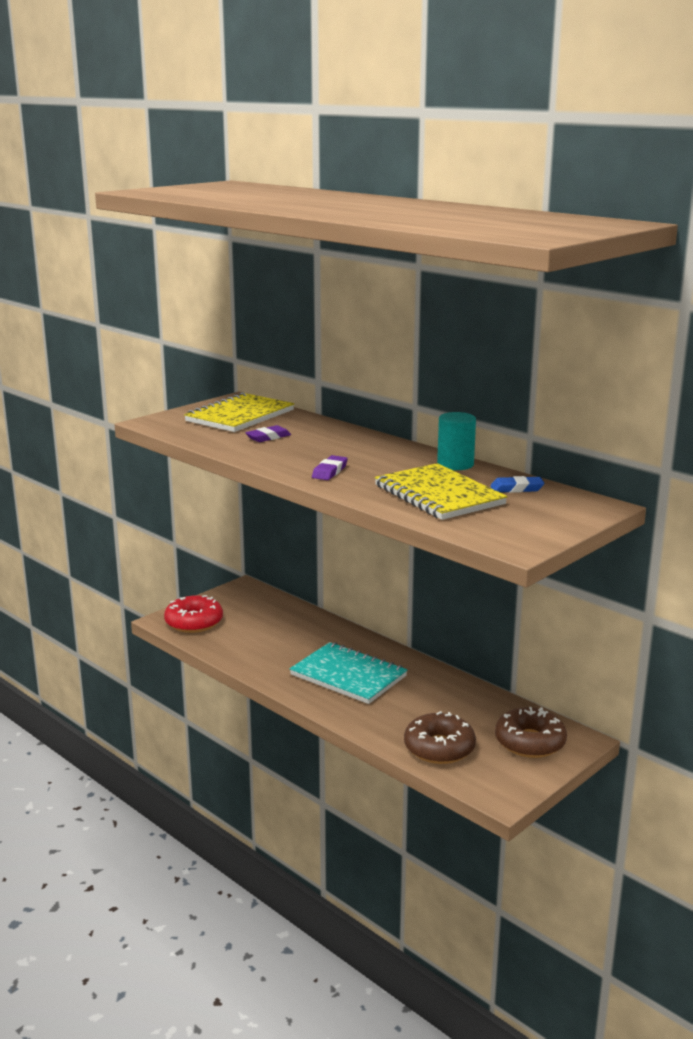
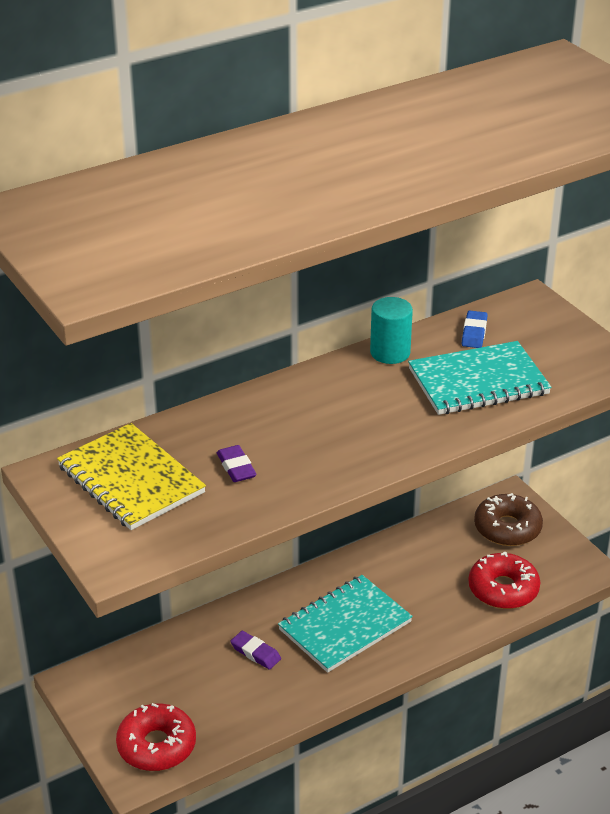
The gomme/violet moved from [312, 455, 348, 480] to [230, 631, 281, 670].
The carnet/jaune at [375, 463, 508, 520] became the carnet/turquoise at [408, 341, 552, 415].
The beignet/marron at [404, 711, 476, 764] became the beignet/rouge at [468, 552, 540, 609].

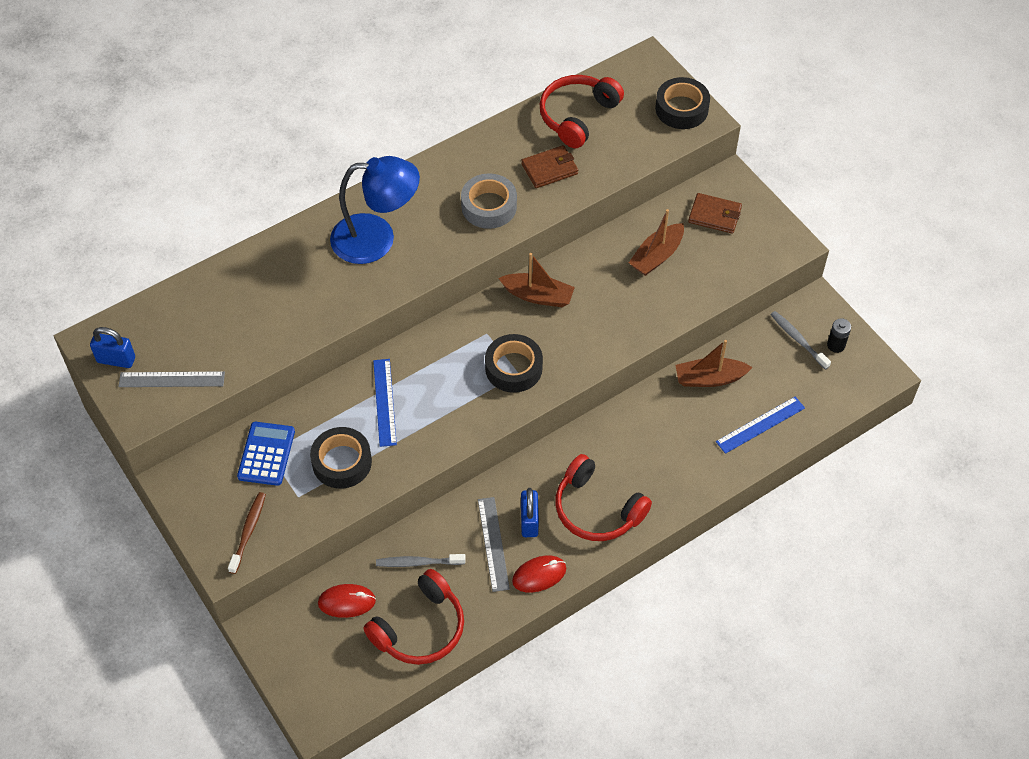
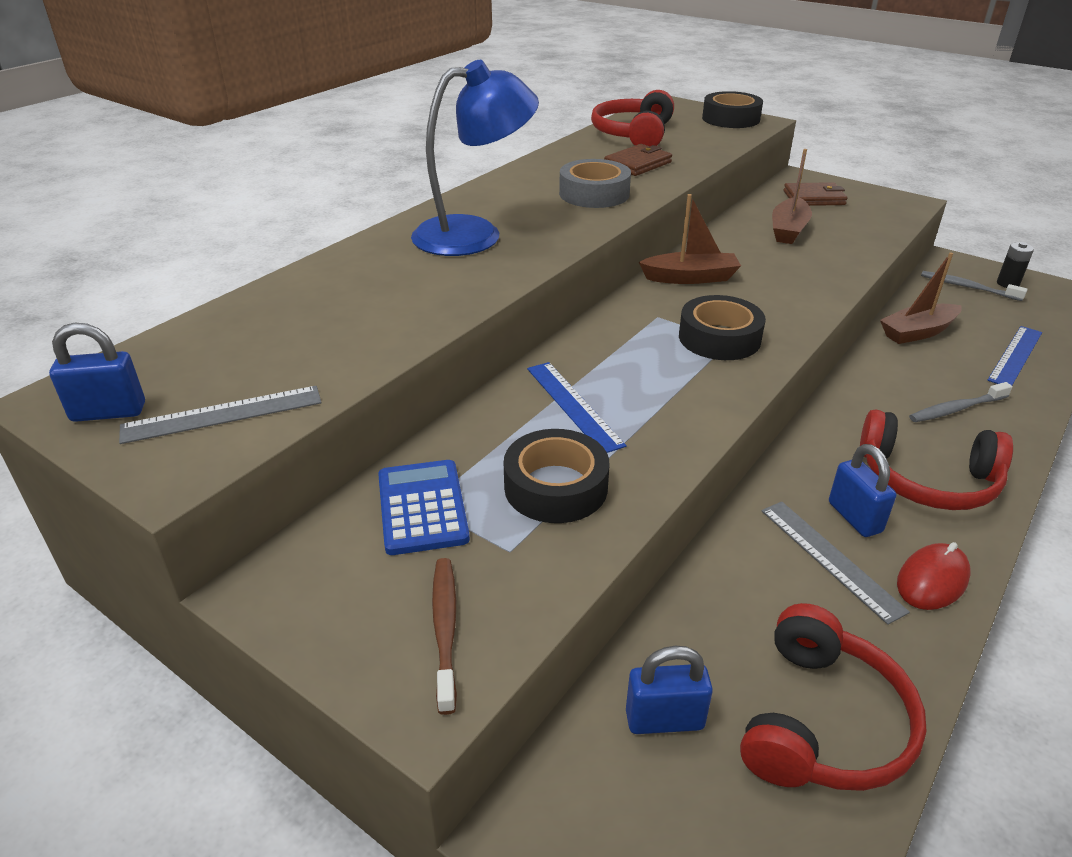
The brosse à dents/gris moved from [376, 554, 466, 567] to [909, 382, 1013, 422].
The souris/rouge at [318, 584, 376, 618] was replaced by the cadenas/bleu at [626, 646, 713, 734].

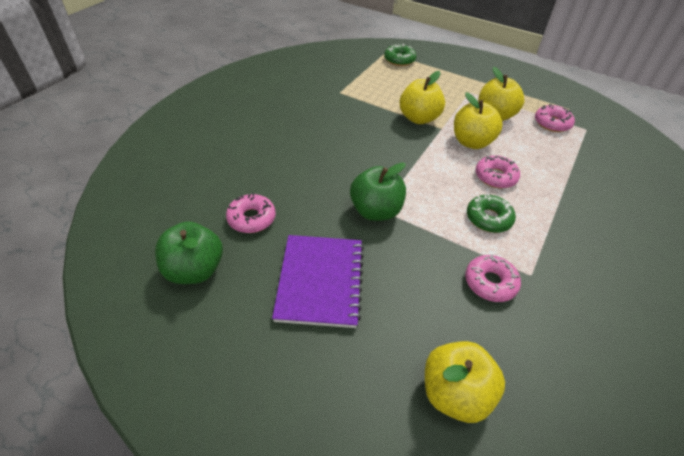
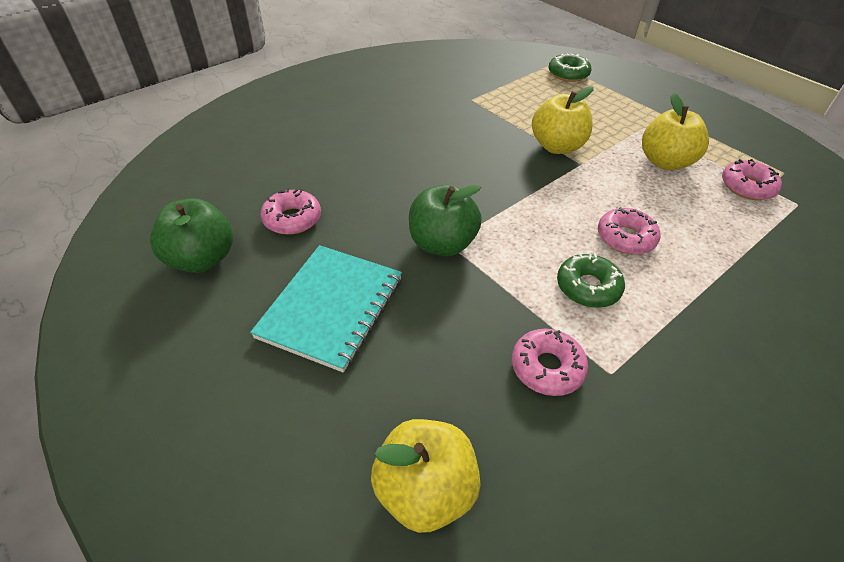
The pomme/jaune at [454, 92, 503, 149] disappeared.
The carnet/violet at [272, 235, 364, 328] became the carnet/turquoise at [250, 245, 402, 373].

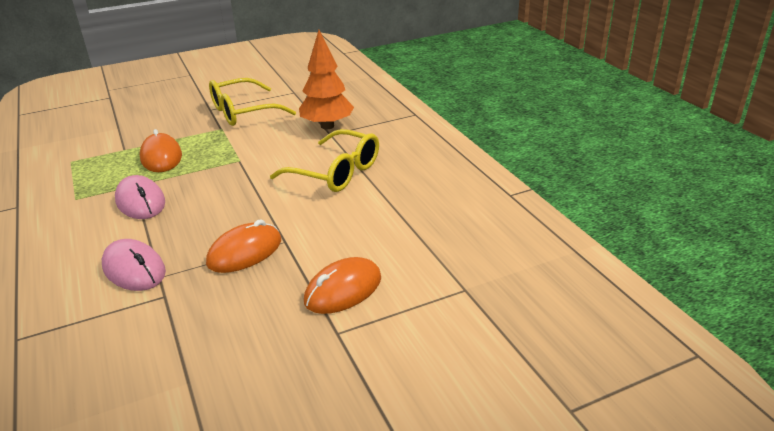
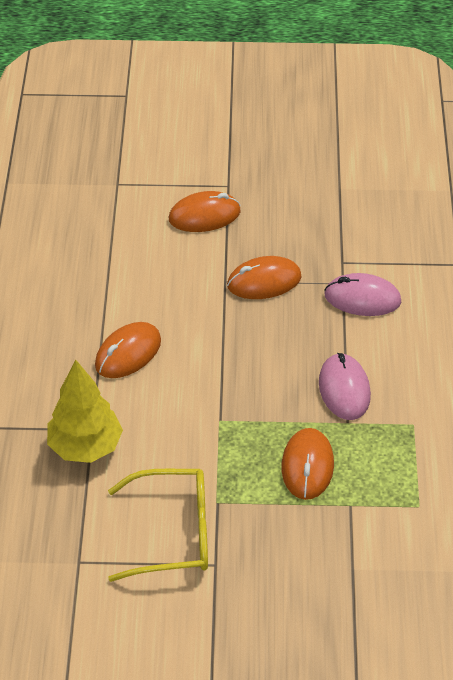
The arbre/orange at [299, 30, 354, 129] became the arbre/jaune at [47, 360, 123, 463].
The lunettes/jaune at [270, 129, 379, 192] was replaced by the souris/orange at [95, 322, 161, 378].
The souris/rose at [102, 239, 166, 291] turned 60 degrees counterclockwise.

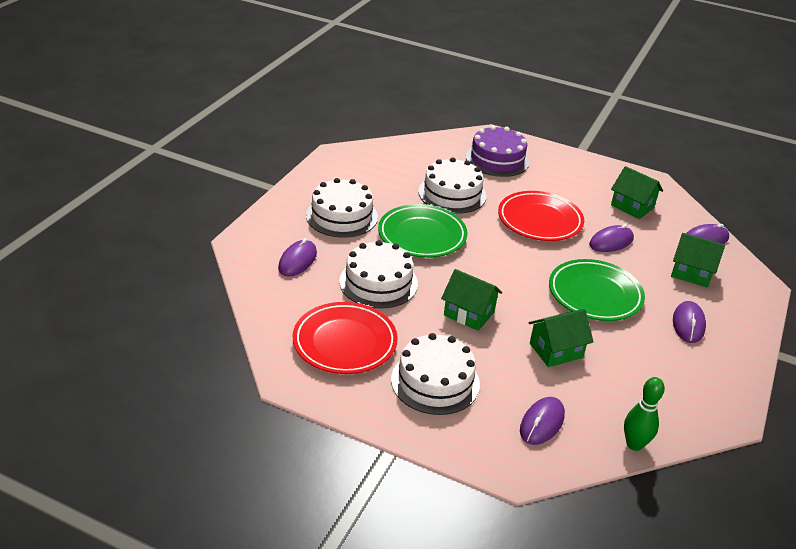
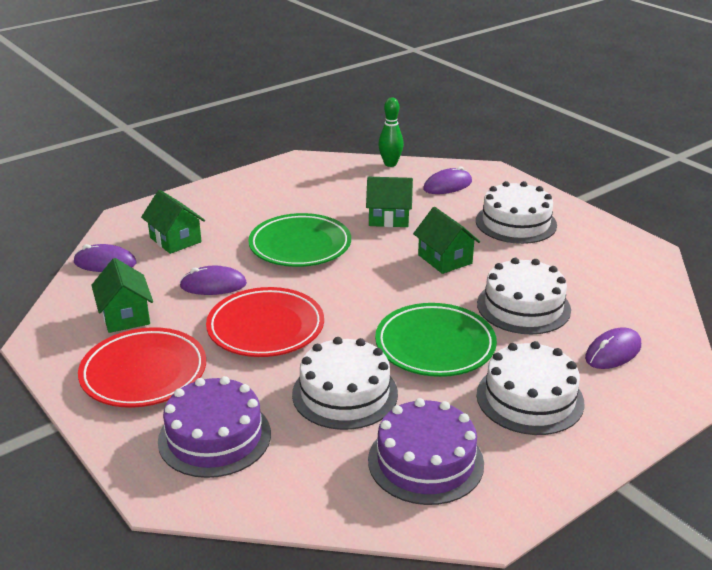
The souris/violet at [673, 301, 706, 343] disappeared.
The assiette/rouge moved from [293, 302, 398, 374] to [78, 327, 206, 408].
The gâteau/violet at [368, 398, 484, 505] appeared.

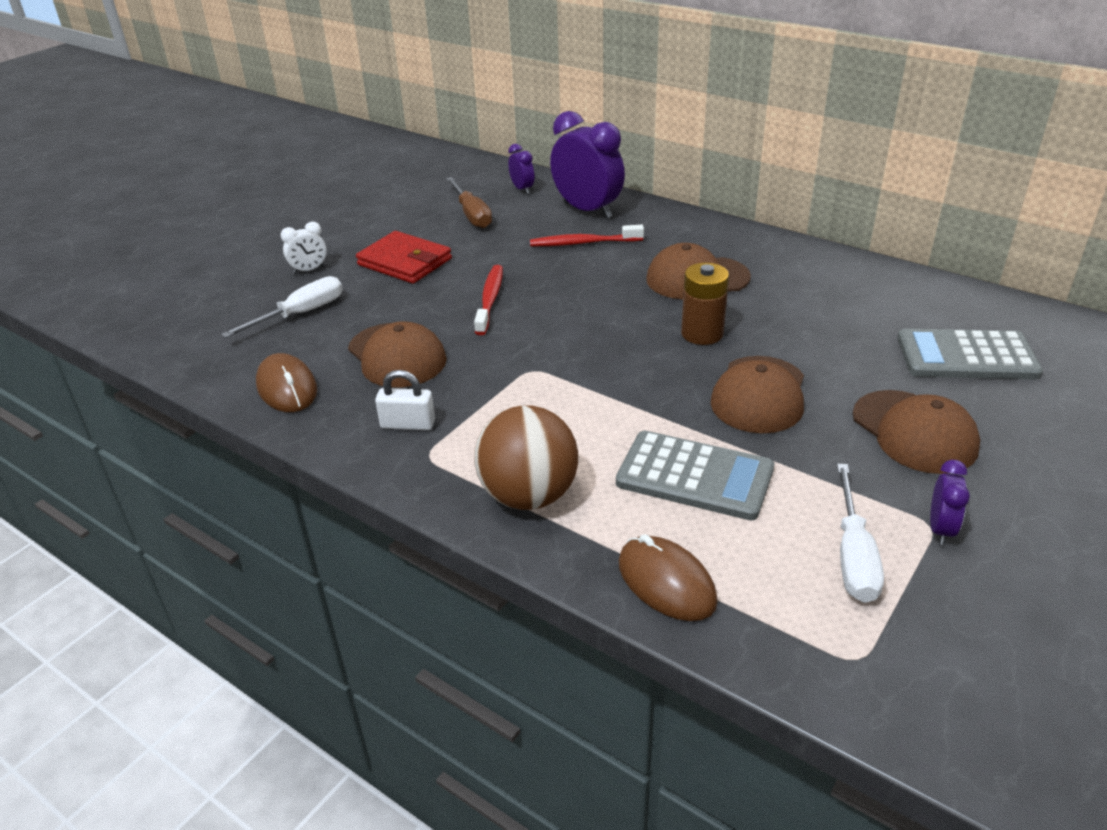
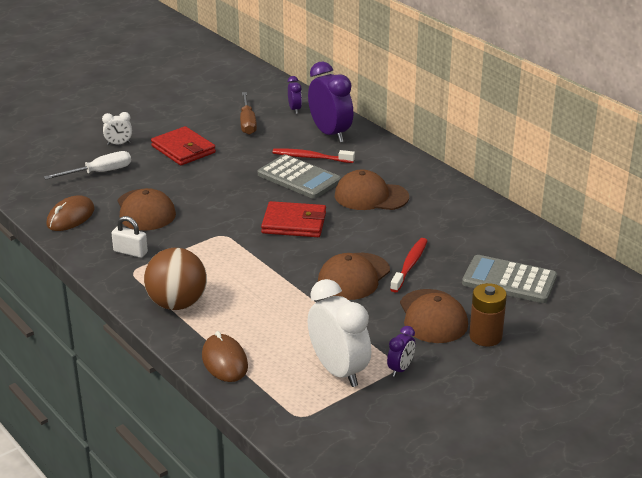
The pile/marron moved from [681, 263, 729, 345] to [469, 283, 507, 347].
The brosse à dents/rouge moved from [474, 265, 503, 335] to [390, 238, 427, 293].
The souris/marron at [256, 353, 317, 412] turned 45 degrees clockwise.
The calculatrice/gris moved from [616, 431, 774, 520] to [258, 154, 341, 199].
The tournevis/blanc at [837, 464, 884, 603] was replaced by the réveil/blanc at [308, 279, 371, 387].
The portefeuille/rouge at [261, 201, 326, 237] appeared.

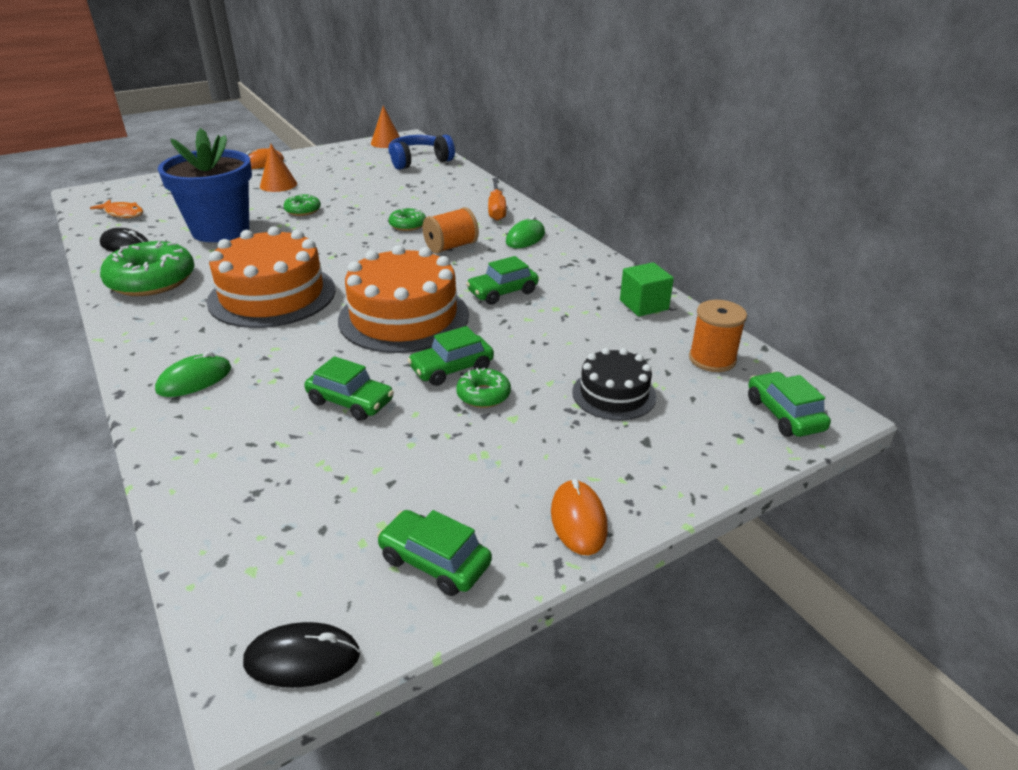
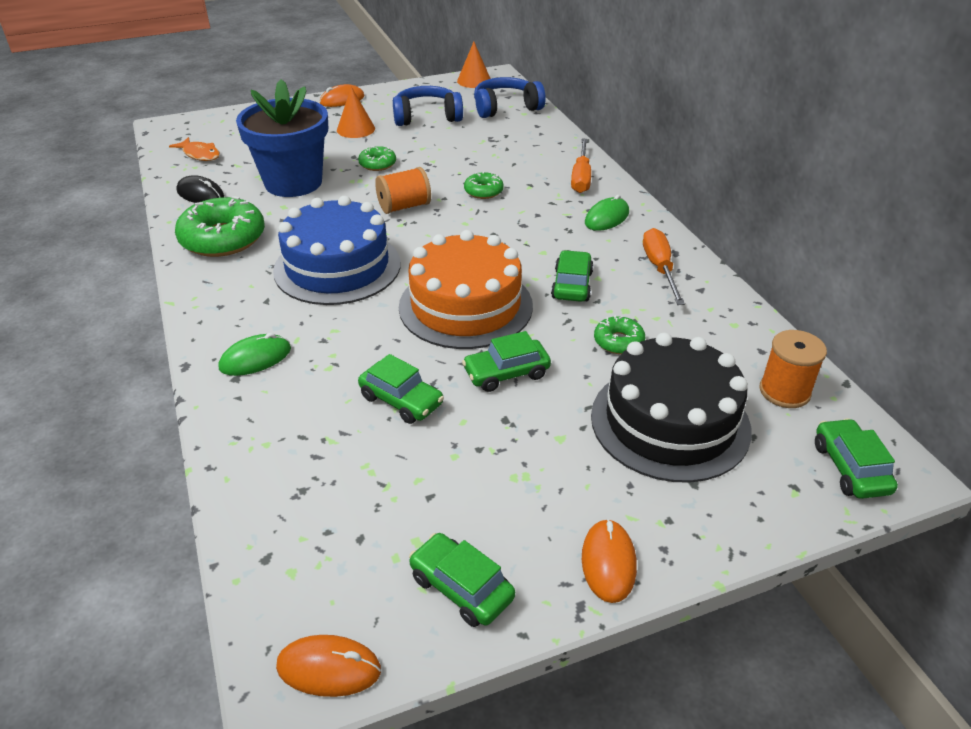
The bobine/orange moved from [422, 207, 479, 254] to [375, 167, 431, 214].
The gâteau/orange at [207, 226, 336, 328] became the gâteau/bleu at [273, 196, 401, 305].
The voiture/vert at [466, 256, 538, 305] turned 120 degrees clockwise.
The cube/vert at [620, 262, 674, 317] disappeared.
The gâteau/noir at [572, 348, 656, 421] changed to 1.81 times the size.
The beignet/vert moved from [456, 368, 511, 408] to [594, 315, 645, 354].
The souris/noir at [243, 622, 360, 688] became the souris/orange at [276, 635, 381, 697].
The casque audio/bleu at [393, 86, 463, 126] appeared.
The tournevis/orange at [643, 228, 685, 305] appeared.

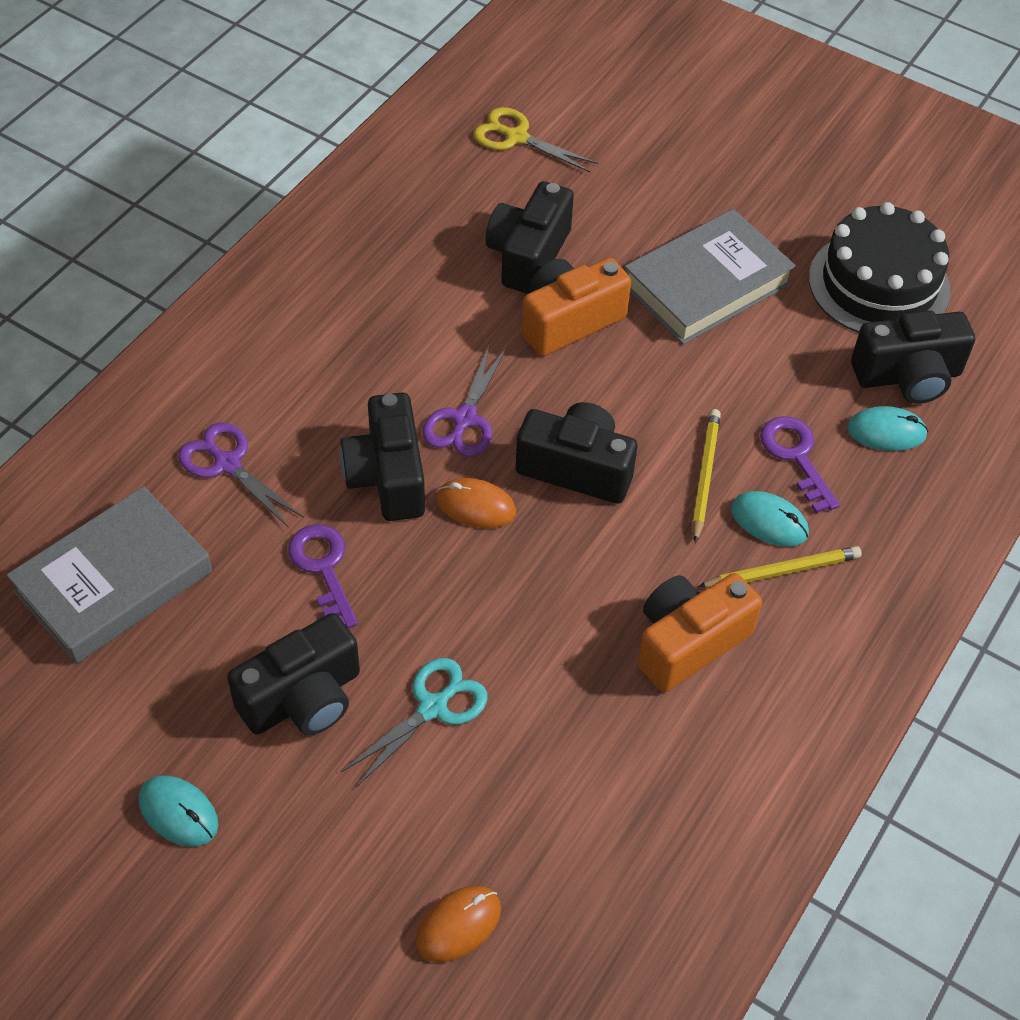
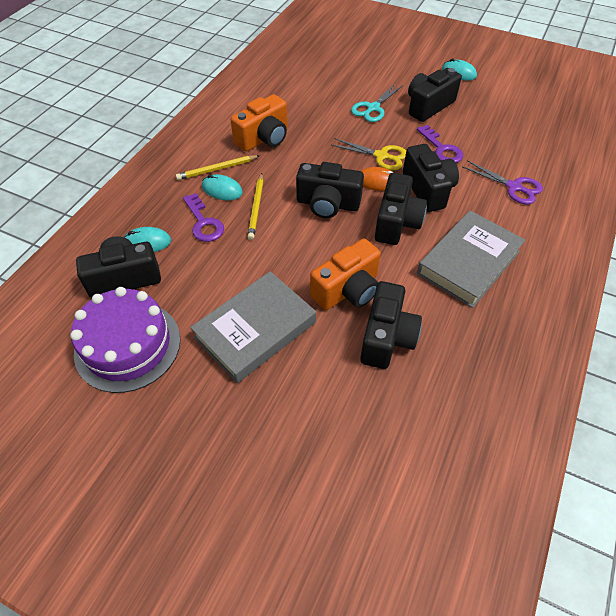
The ciseaux/jaune moved from [473, 107, 598, 172] to [331, 138, 406, 170].
The gâteau/noir at [809, 202, 951, 333] became the gâteau/violet at [70, 287, 181, 393].
The ciseaux/violet at [422, 343, 507, 457] was replaced by the appareil photo/noir at [375, 173, 427, 245].
The livre/gris moved from [6, 486, 212, 664] to [417, 210, 525, 308].
The souris/orange at [415, 886, 501, 962] disappeared.

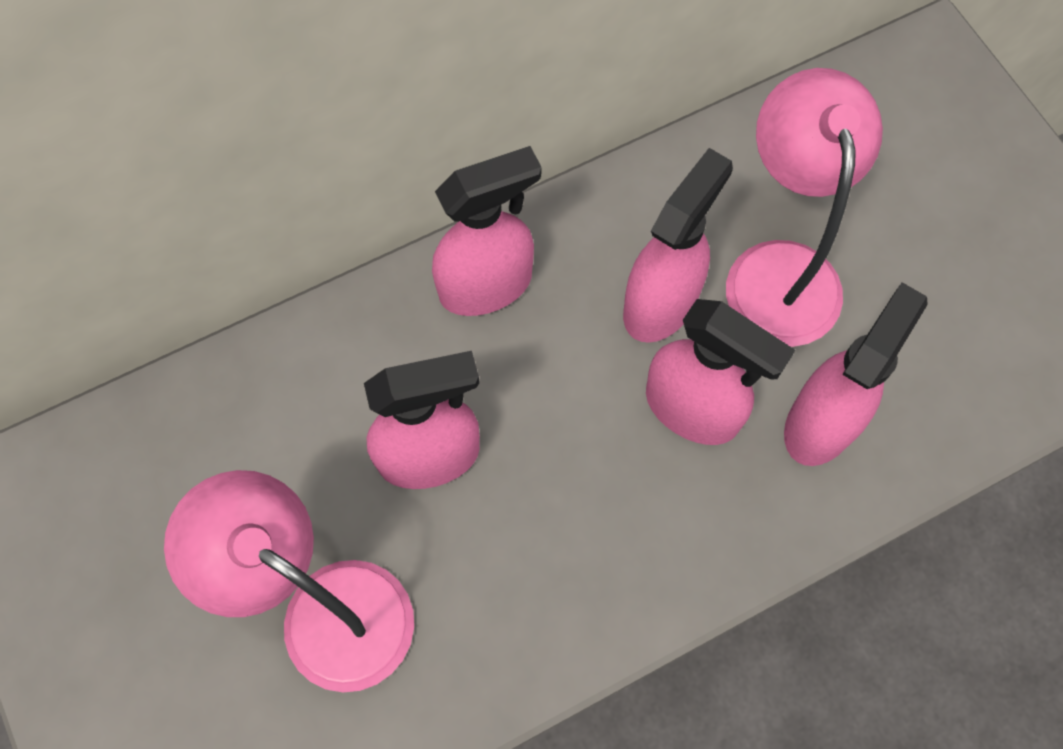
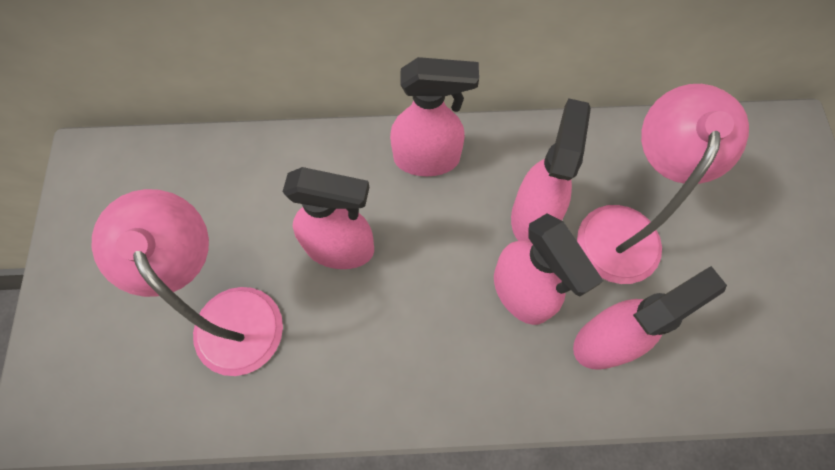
The vaporisateur/rose at [623, 148, 733, 343] turned 45 degrees counterclockwise.

